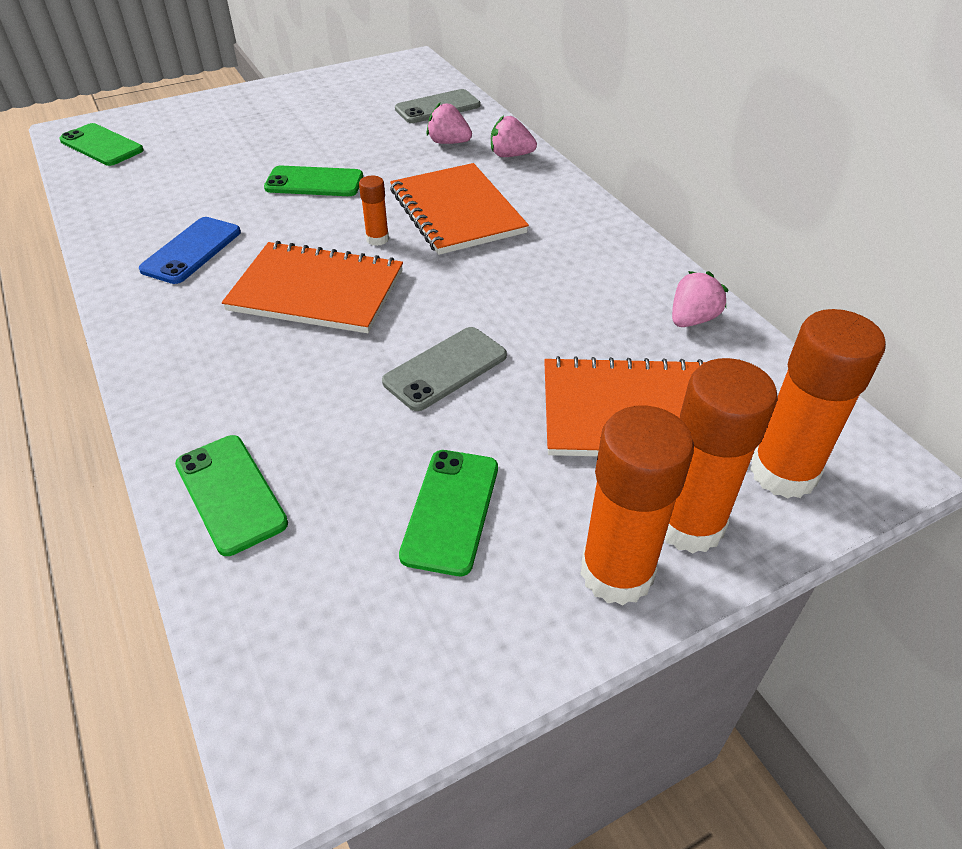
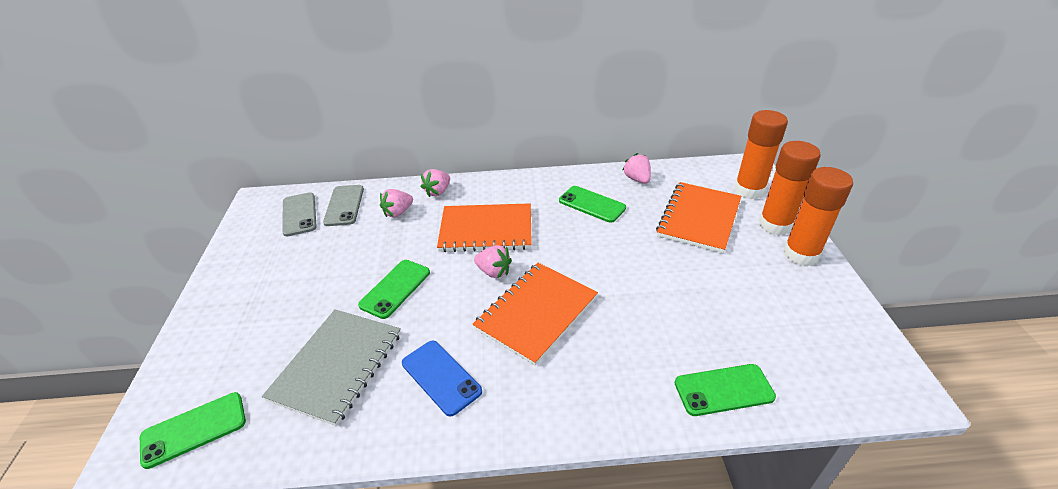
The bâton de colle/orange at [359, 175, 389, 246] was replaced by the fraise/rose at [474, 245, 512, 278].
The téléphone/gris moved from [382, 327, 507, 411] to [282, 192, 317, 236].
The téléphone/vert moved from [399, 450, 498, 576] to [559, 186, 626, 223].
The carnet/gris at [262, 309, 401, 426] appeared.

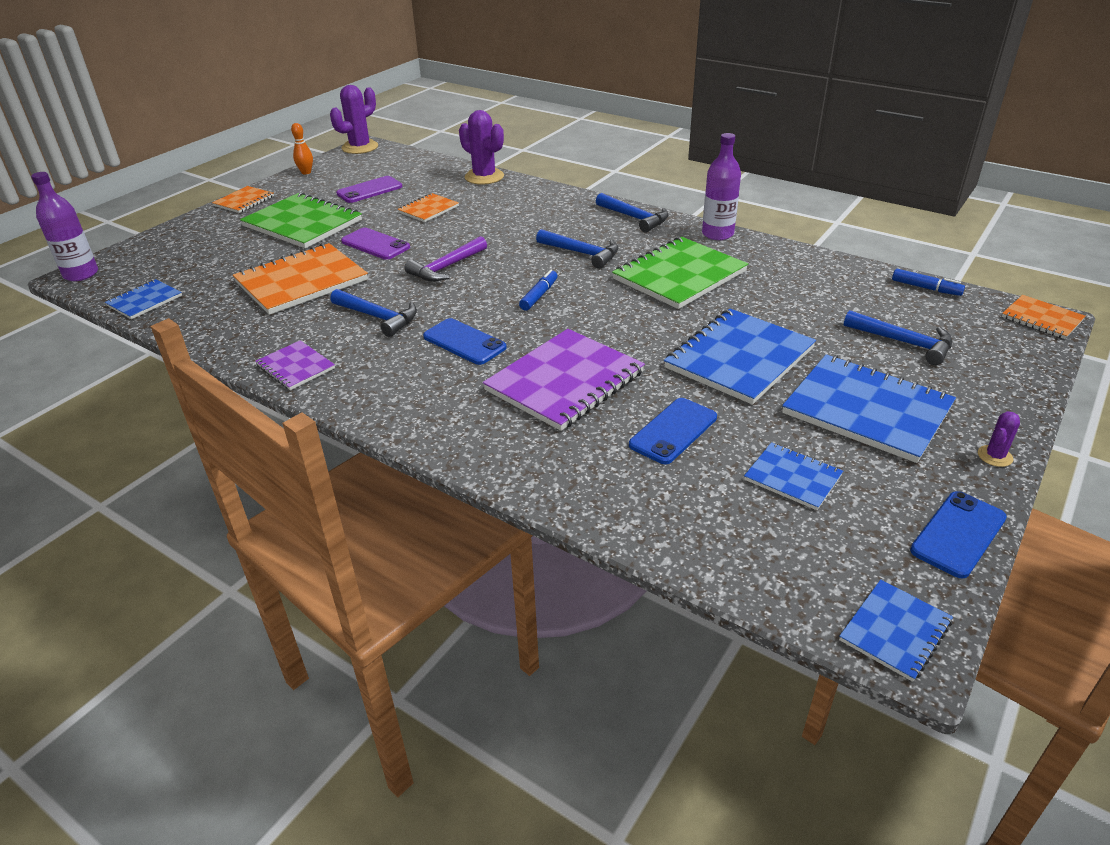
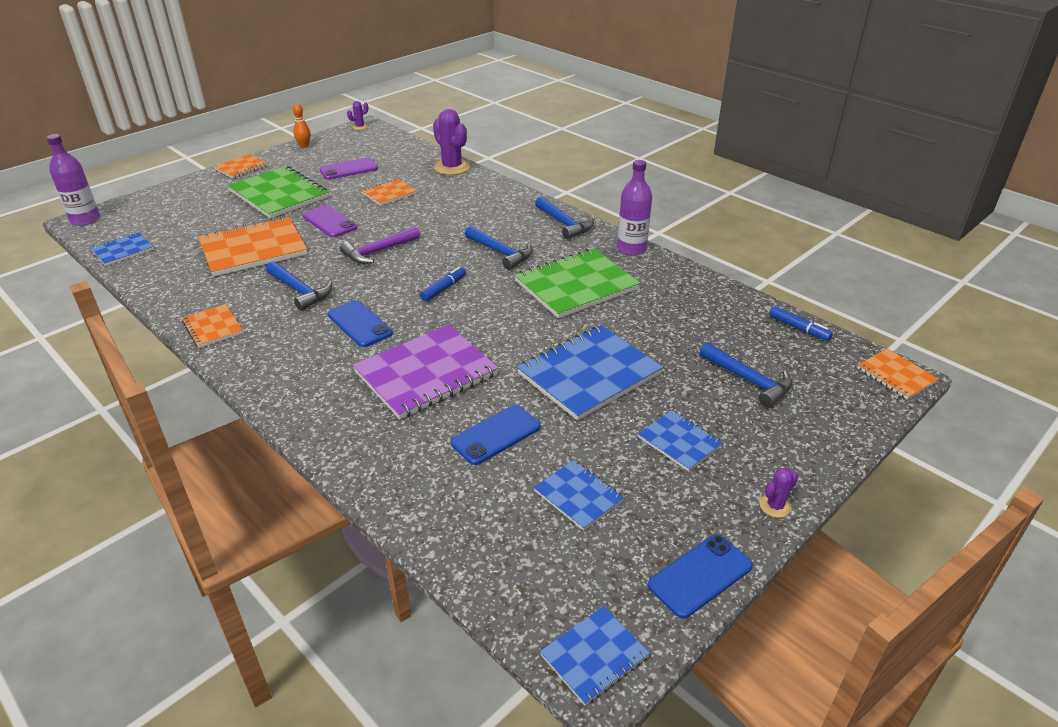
The cactus/violet at [330, 85, 378, 154] changed to 0.49 times the size.
The carnet/violet at [255, 340, 335, 390] became the carnet/orange at [182, 304, 243, 348].
The carnet/bleu at [782, 354, 956, 463] changed to 0.52 times the size.

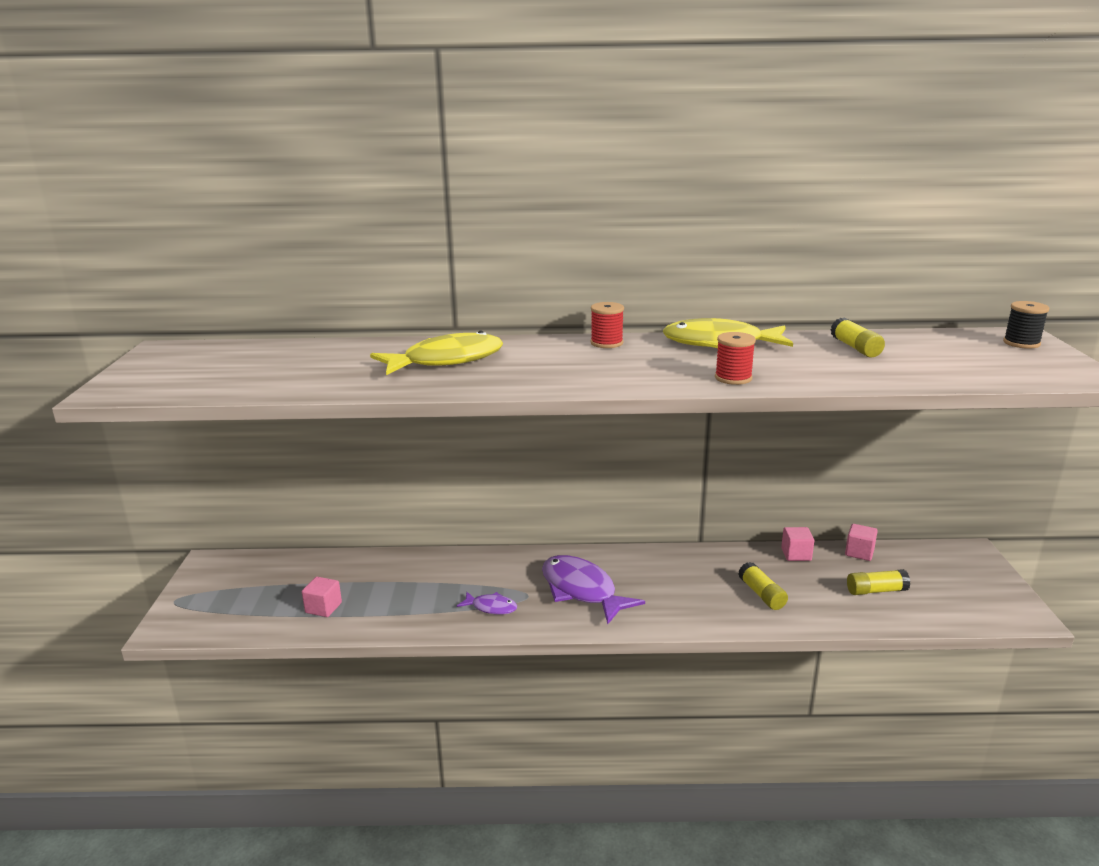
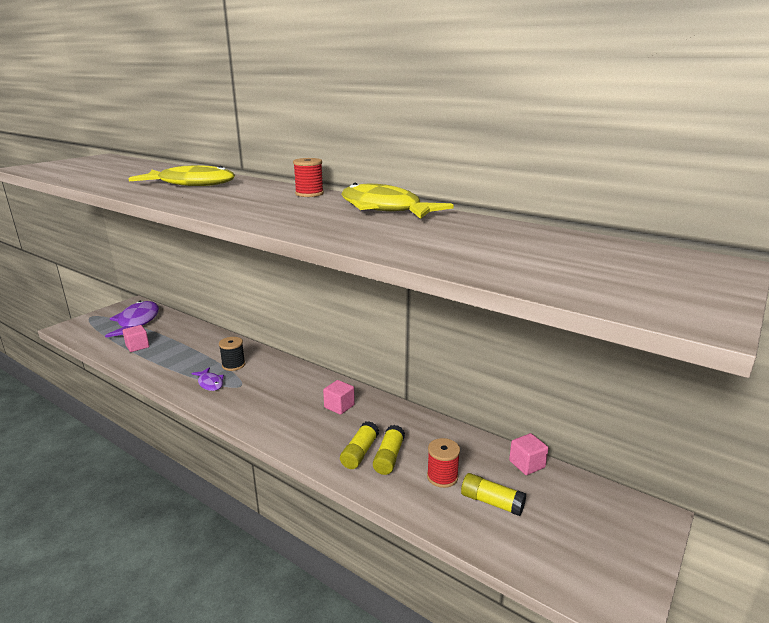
The bobine/noir moved from [1003, 301, 1050, 349] to [219, 337, 245, 371].
The bâton de colle/jaune moved from [830, 317, 885, 358] to [340, 421, 379, 469].
The bobine/rouge moved from [715, 332, 756, 385] to [427, 438, 460, 488].
The cube/rose moved from [781, 527, 814, 561] to [323, 380, 355, 415].
The poisson/violet moved from [542, 555, 645, 624] to [105, 301, 159, 337].

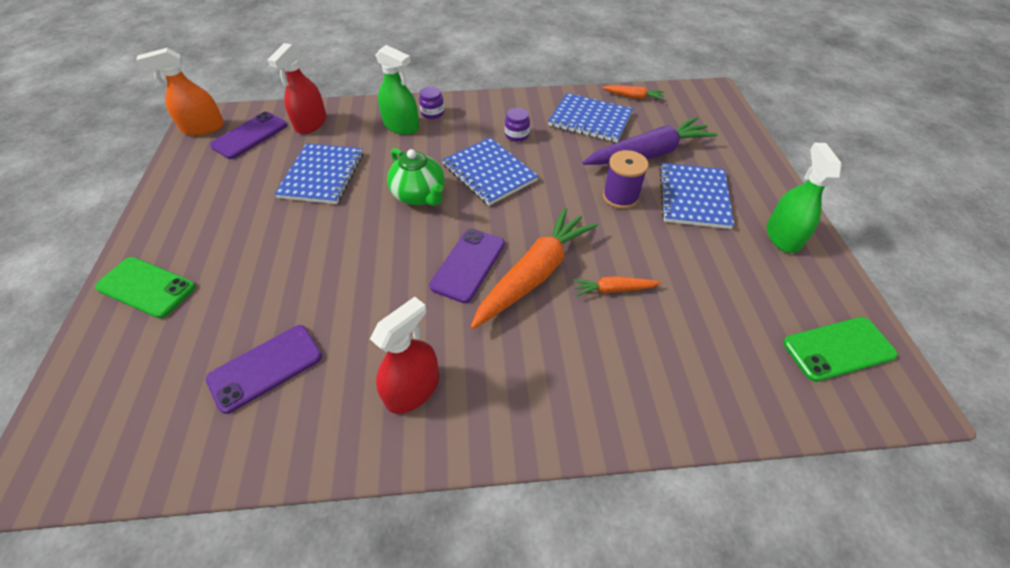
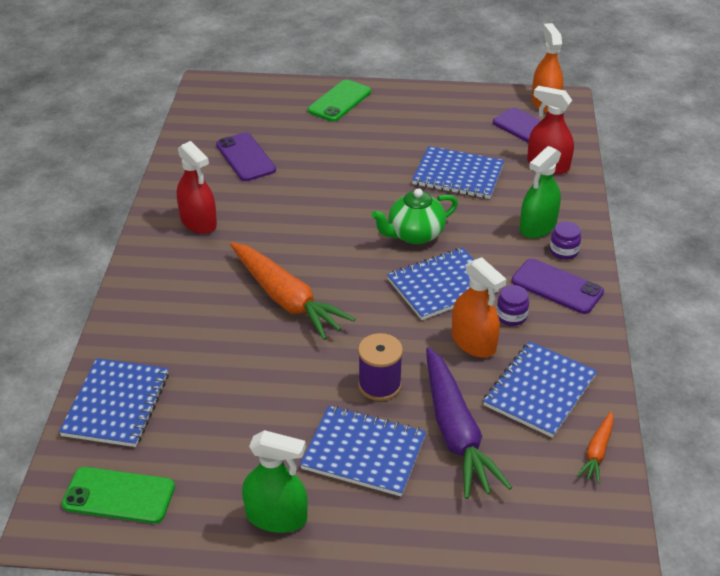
The téléphone/violet moved from [429, 229, 505, 303] to [512, 258, 604, 314].
The carotte/orange at [573, 276, 661, 296] disappeared.
The téléphone/vert at [783, 317, 898, 382] turned 75 degrees counterclockwise.
The vaporisateur/orange at [452, 257, 506, 358] appeared.
The carnet/bleu at [59, 358, 169, 447] appeared.

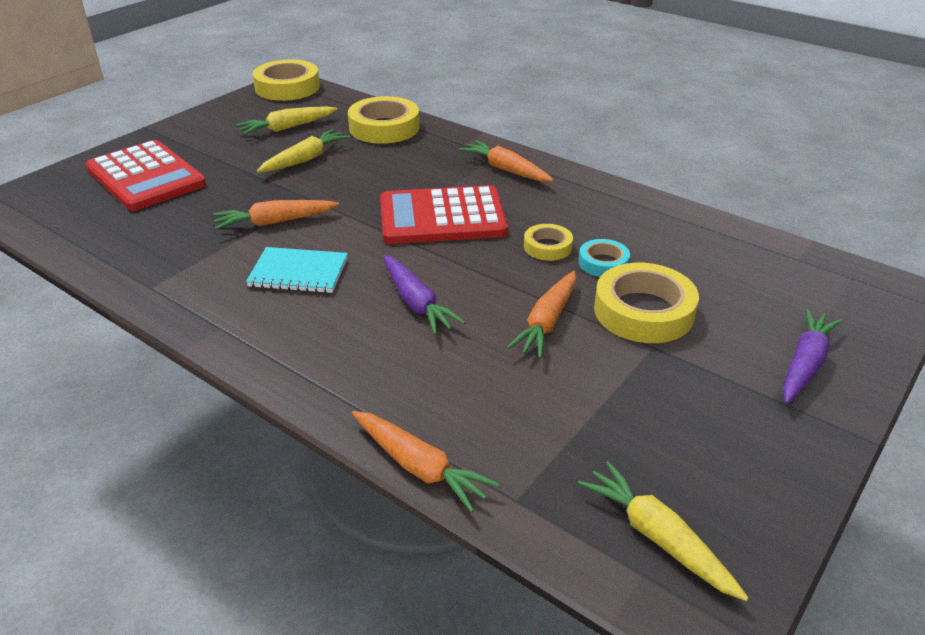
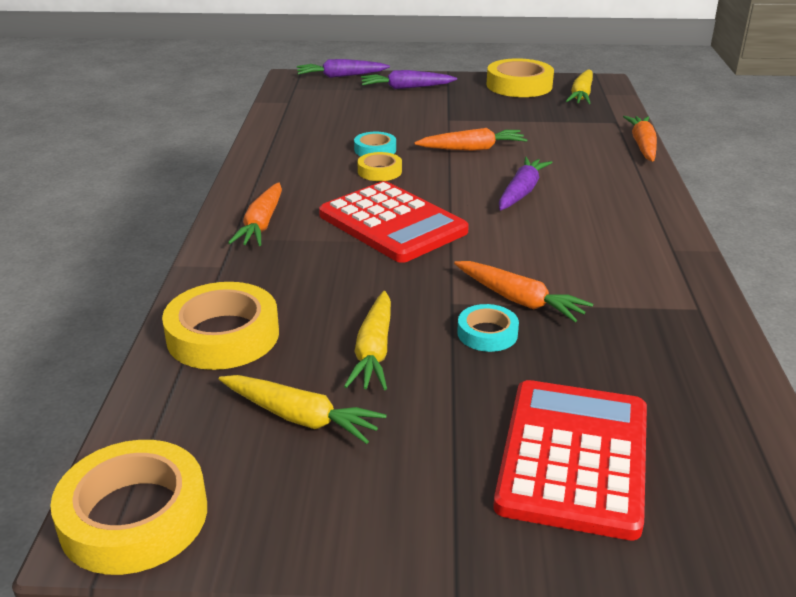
The carotte/jaune at [257, 129, 350, 172] turned 90 degrees counterclockwise.
The carnet/turquoise at [246, 247, 348, 293] disappeared.
The ruban adhésif/jaune moved from [594, 263, 699, 343] to [487, 58, 554, 97].
The carotte/violet at [297, 59, 390, 78] appeared.
The ruban adhésif/turquoise at [457, 304, 519, 352] appeared.

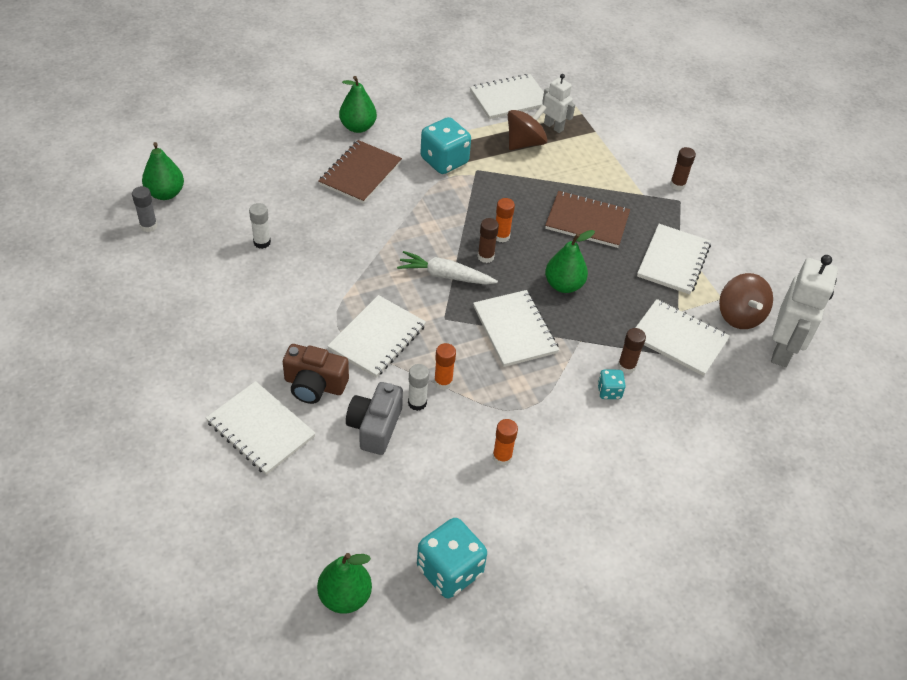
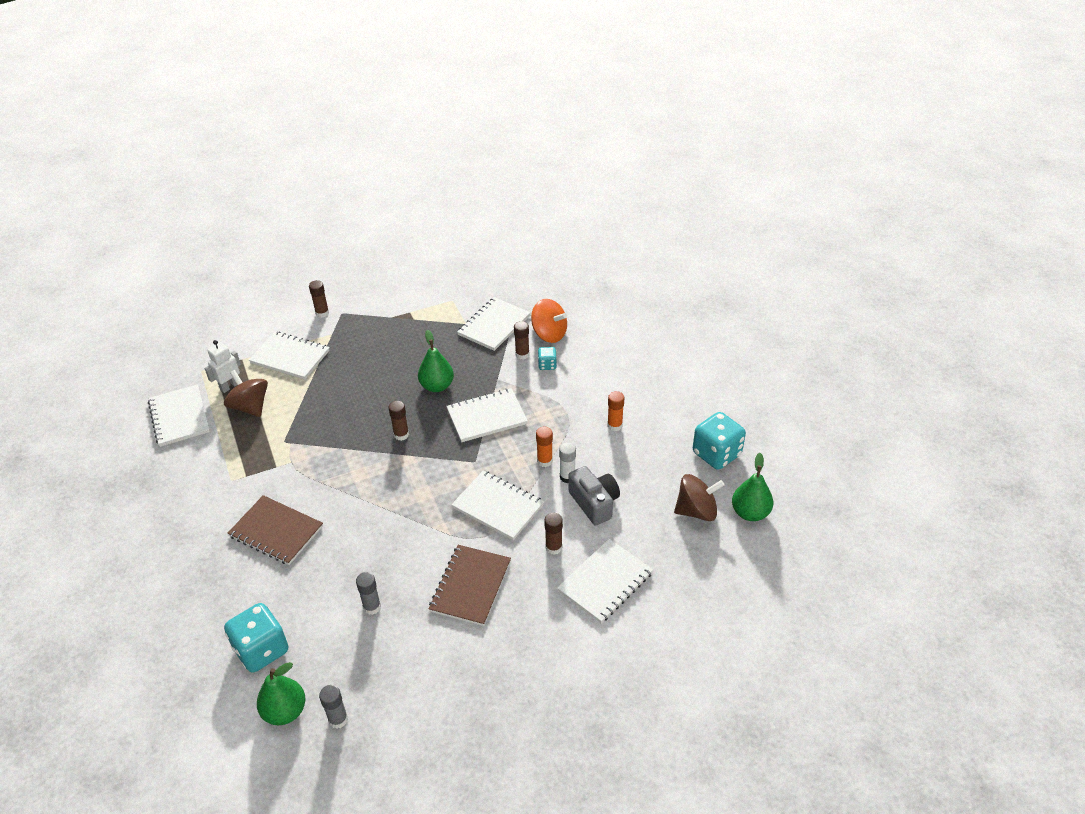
The poire/vert at [339, 76, 377, 133] disappeared.
The dé/turquoise moved from [420, 117, 471, 174] to [224, 603, 288, 673].
The carnet/marron moved from [545, 191, 630, 248] to [429, 545, 511, 626].
The bâton de colle/orange at [496, 198, 515, 243] disappeared.
The bâton de colle/blanc at [249, 203, 271, 249] became the bâton de colle/gris at [356, 572, 381, 615].
The carnet/blanc moved from [637, 224, 711, 294] to [249, 331, 330, 380].
The carotte/blanc at [397, 251, 498, 285] disappeared.
The robot/blanc at [771, 255, 838, 367] disappeared.
The toupie/marron moved from [719, 273, 773, 329] to [674, 474, 725, 521].
The appareil photo/marron at [283, 344, 349, 404] was replaced by the bâton de colle/marron at [544, 513, 563, 555].
The appareil photo/gris at [346, 382, 403, 455] turned 135 degrees counterclockwise.
The toupie/orange at [531, 299, 567, 343] appeared.

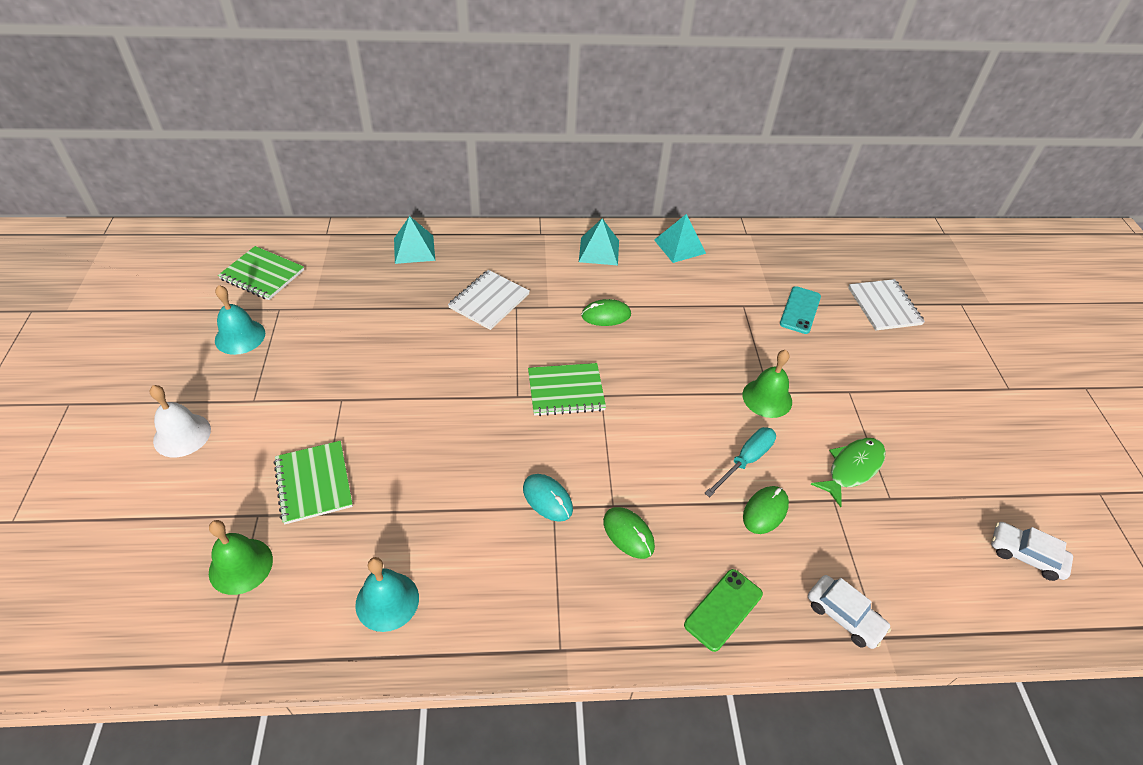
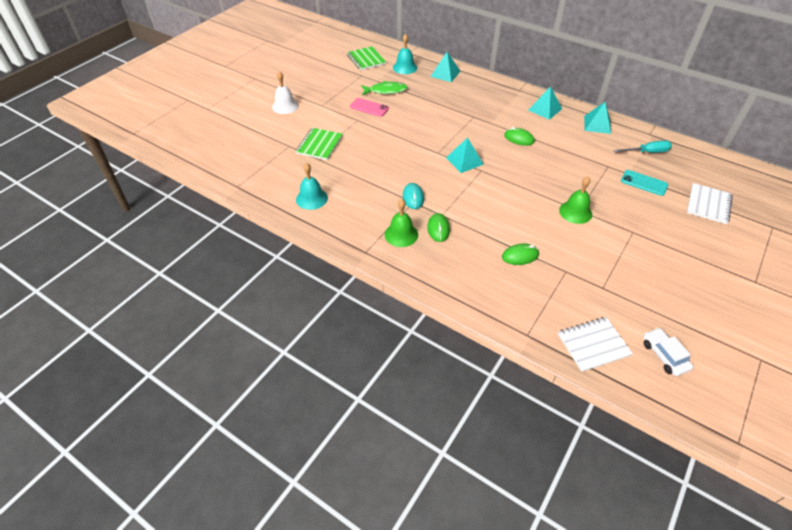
The carnet/blanc moved from [448, 270, 530, 330] to [558, 317, 633, 372].
The cloche/turquoise moved from [215, 285, 265, 355] to [393, 34, 417, 74].
The téléphone/turquoise at [780, 286, 821, 334] turned 60 degrees clockwise.
The carnet/vert at [528, 363, 606, 416] was replaced by the pyramide/turquoise at [446, 137, 484, 173].
The tournevis/turquoise moved from [705, 427, 776, 497] to [614, 140, 672, 153].
The poisson/vert moved from [811, 438, 886, 507] to [361, 81, 408, 95].
The cloche/vert moved from [209, 520, 273, 595] to [385, 199, 418, 247].
The téléphone/vert at [684, 569, 763, 652] disappeared.
The voiture/blanc at [808, 575, 891, 649] disappeared.
The téléphone/rose at [350, 98, 389, 117] appeared.

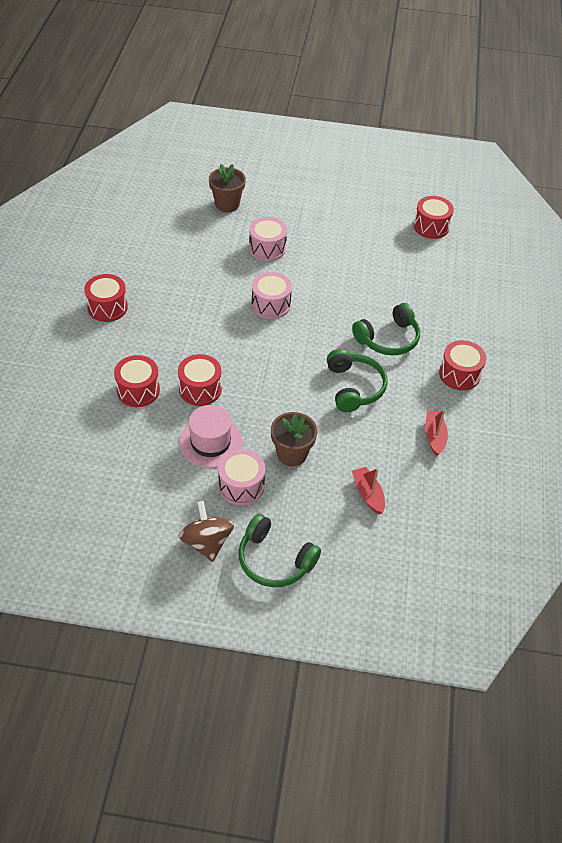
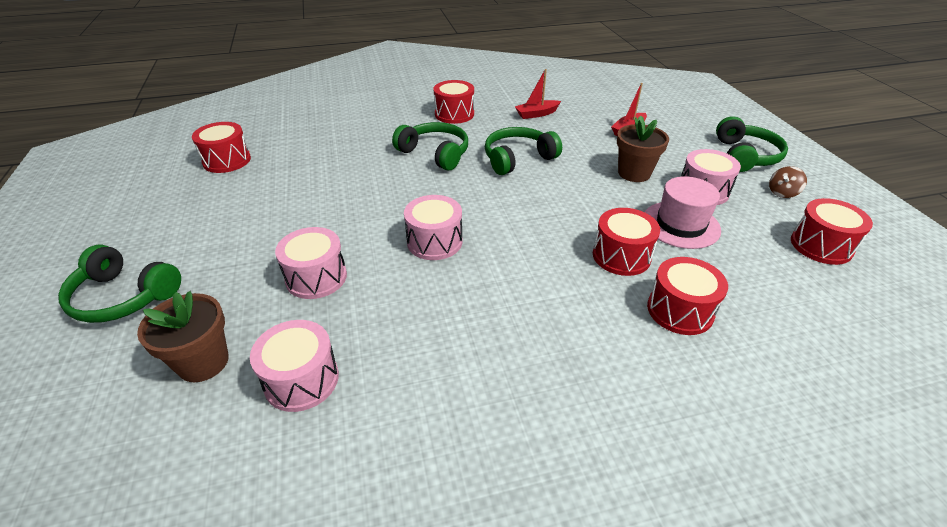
The tambour/rouge moved from [84, 274, 128, 322] to [791, 198, 873, 265].
The toupie/marron at [178, 501, 234, 562] changed to 0.56 times the size.
The casque audio/vert at [58, 245, 181, 323] appeared.
The tambour/rose at [250, 320, 339, 412] appeared.

